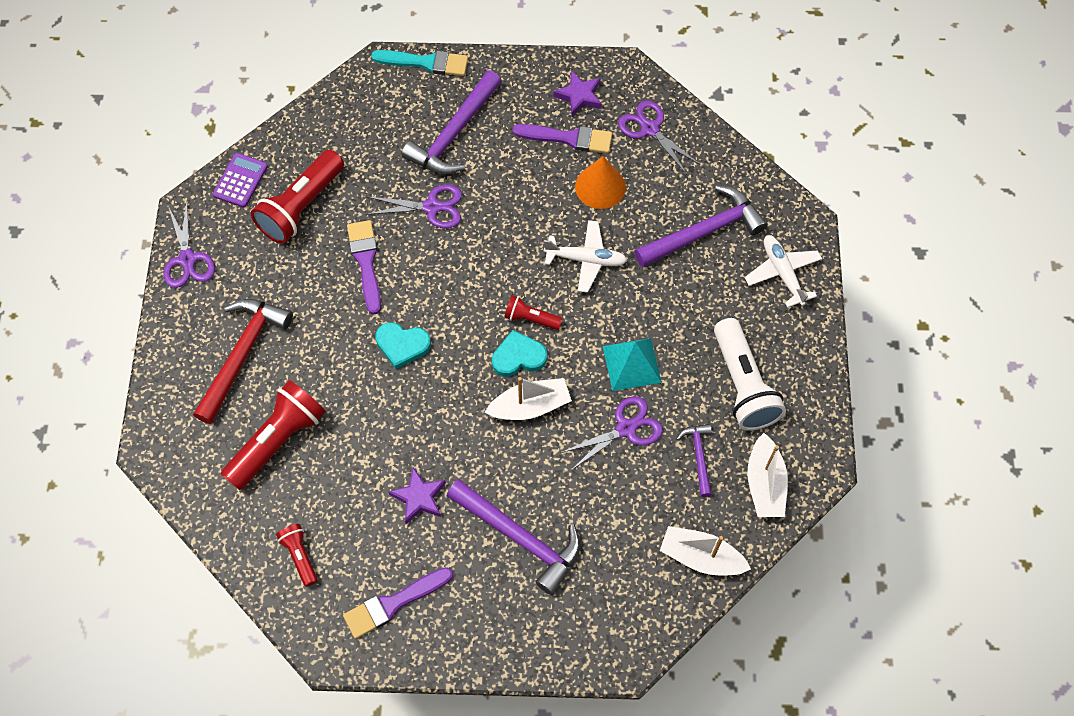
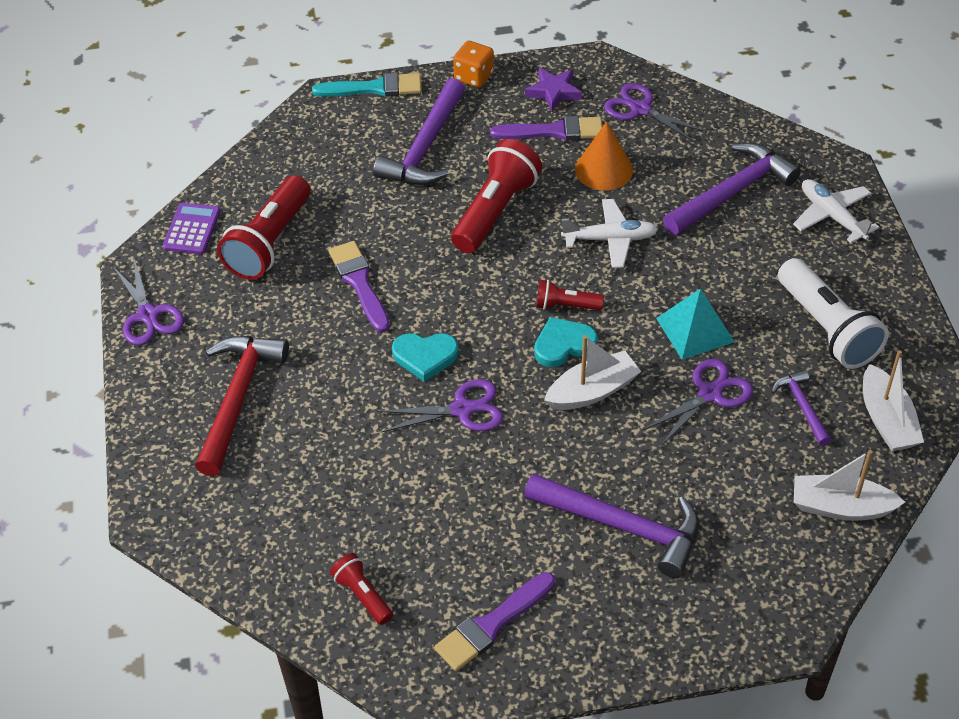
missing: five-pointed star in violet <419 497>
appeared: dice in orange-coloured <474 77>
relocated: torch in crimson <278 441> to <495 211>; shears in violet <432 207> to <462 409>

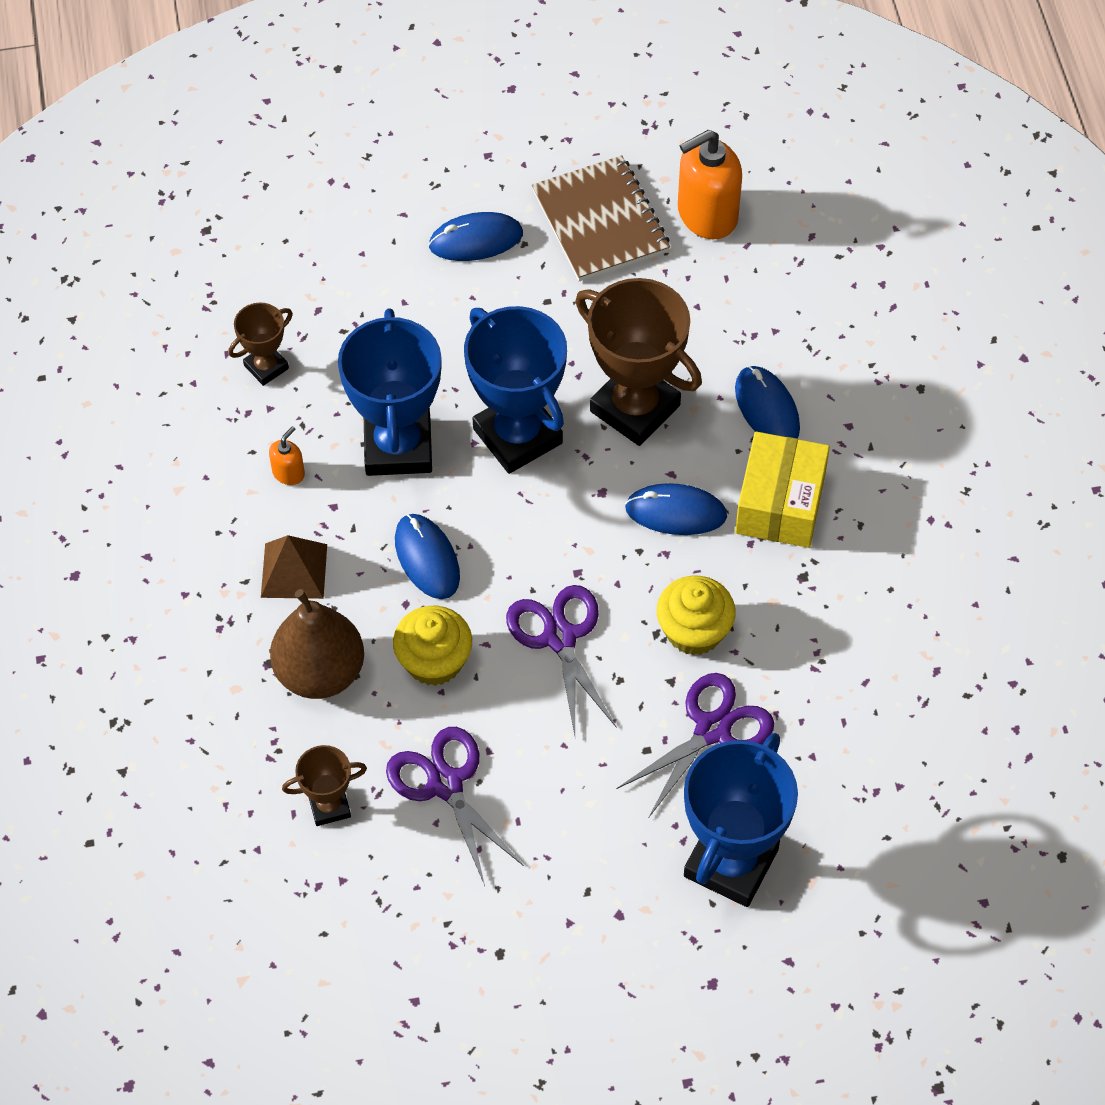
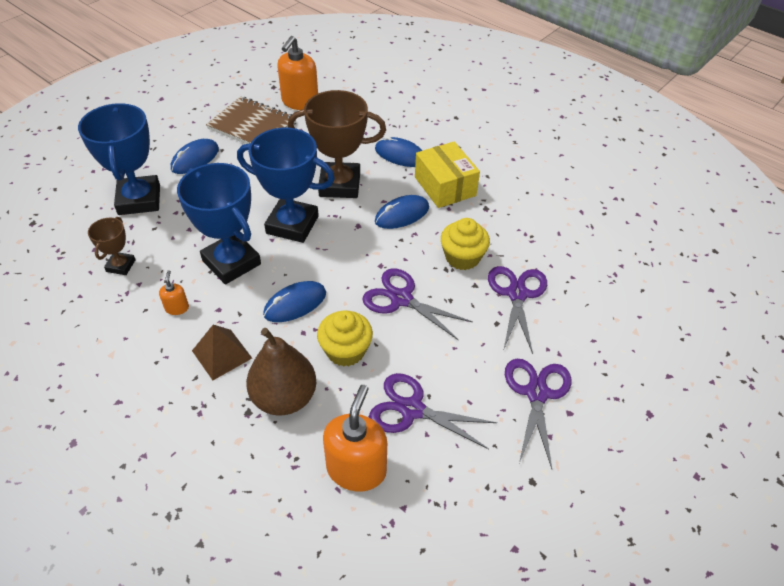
appeared: shears in violet <537 393>
relocated: award cup in royal blue <731 863> to <139 200>
exchanged: award cup in russet <329 806> to pump bottle in orange-coloured <356 469>
spun: mouse in royal blue <427 558> = <295 304> 60 degrees counterclockwise

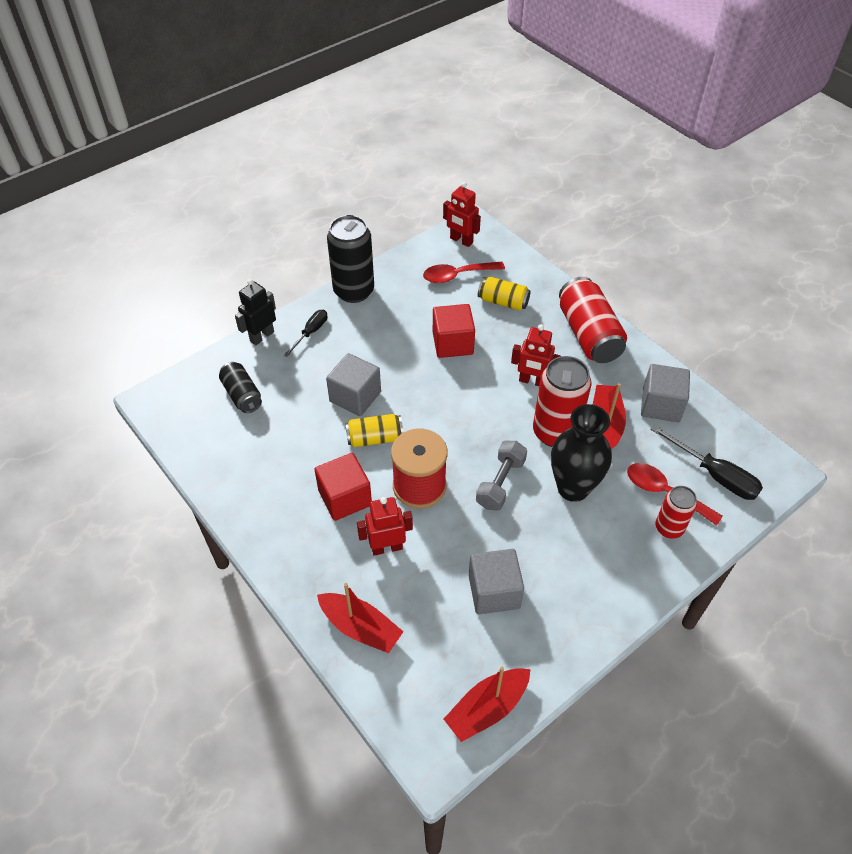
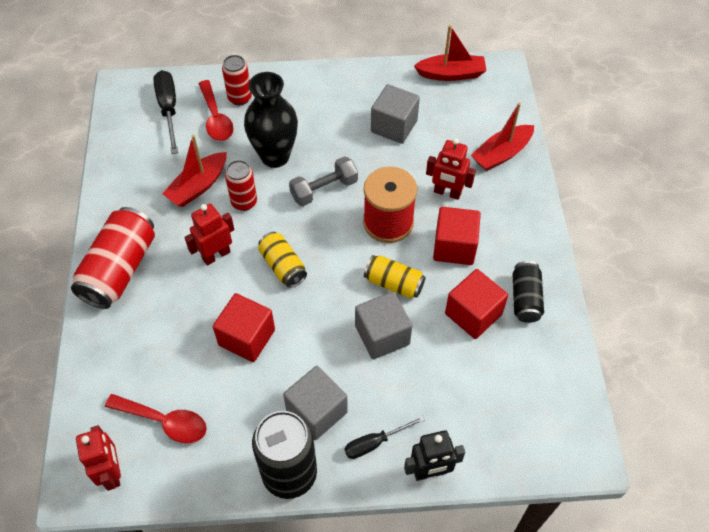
appeared: solid cube in crimson <473 314>
relocated: can in black <242 395> to <525 298>; can in golden <503 302> to <283 266>; solid cube in grey <660 405> to <316 411>
spun: toy boat in crimson <360 627> = <501 154> 105 degrees counterclockwise; robot figure in crimson <532 381> = <216 255> 90 degrees counterclockwise
size: can in crimson <555 432> = <244 202> x0.58

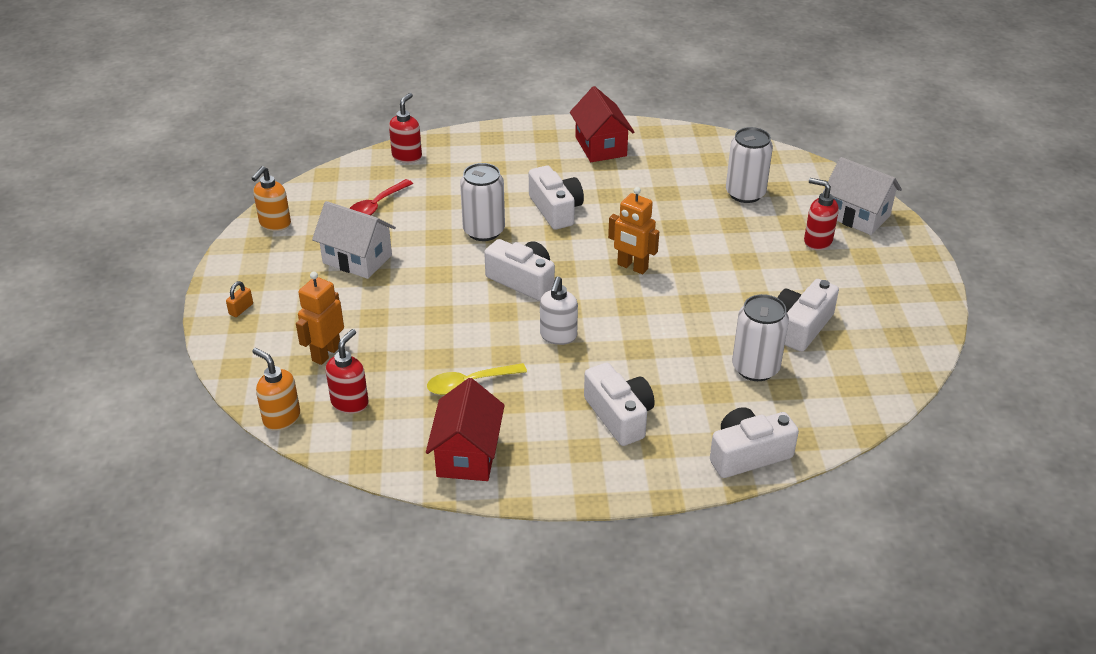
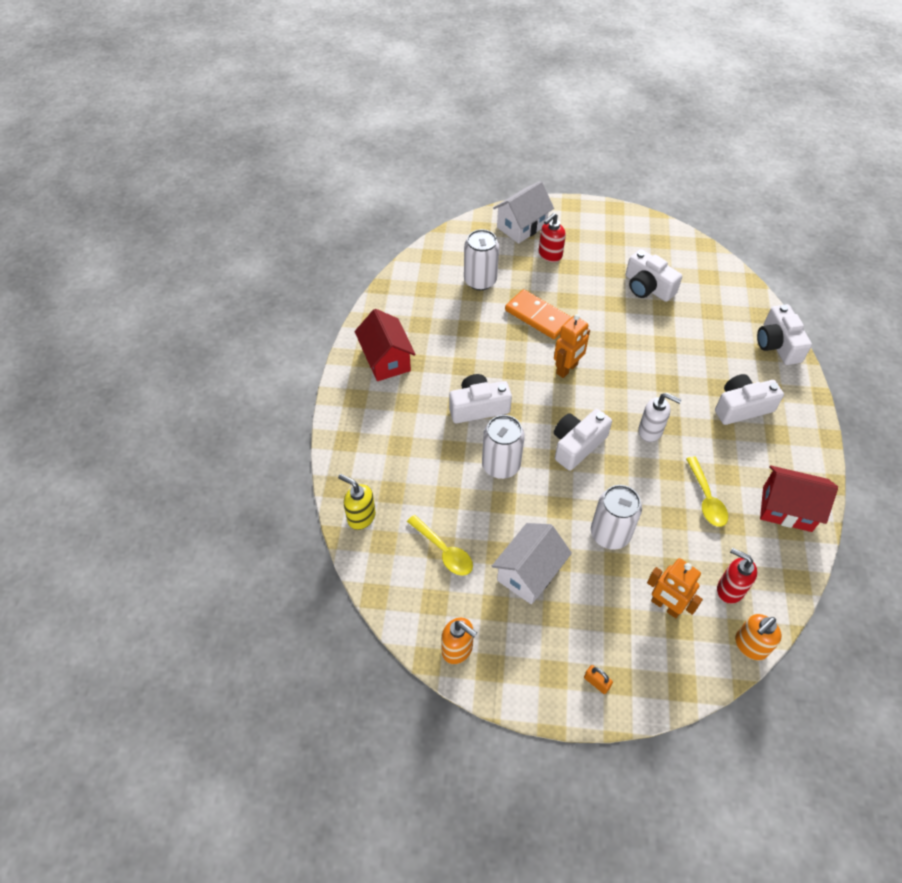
appeared: domino tile in orange-coloured <538 316>
relocated: can in white <755 368> to <610 534>
colour: tablespoon in crimson <376 206> to tablespoon in golden <444 551>; pump bottle in crimson <407 156> to pump bottle in golden <361 517>
spun: house in crimson <601 146> = <386 360> 75 degrees clockwise

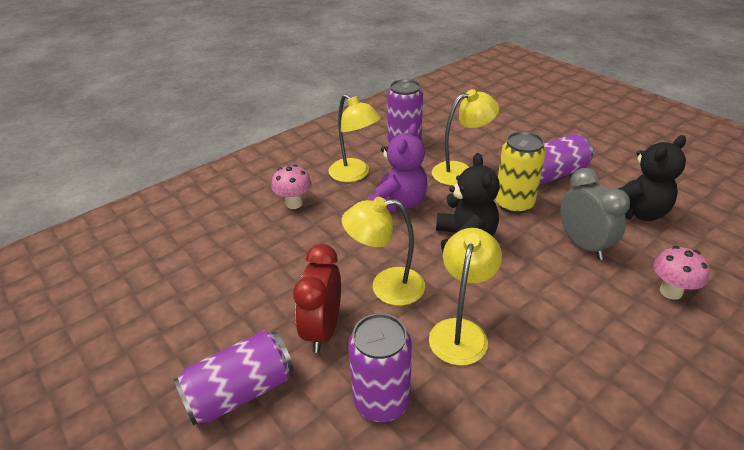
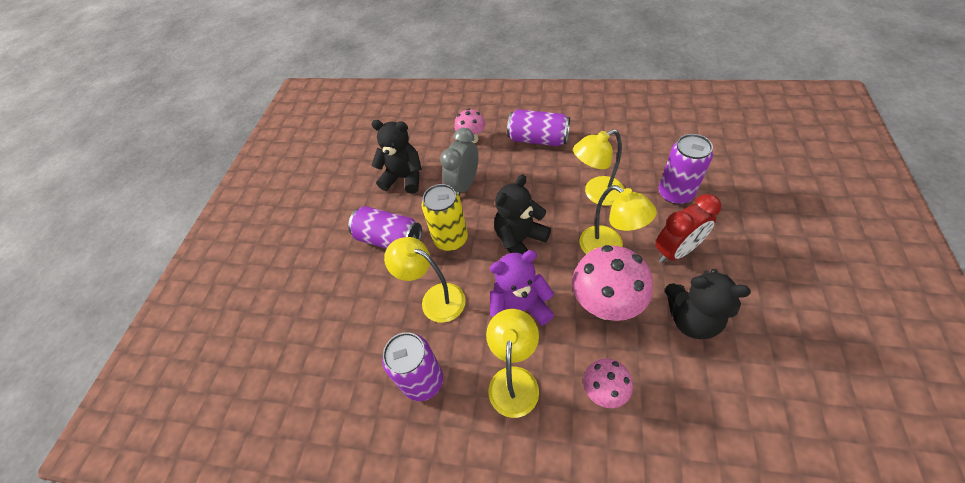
appeared: mushroom in rosy <605 305>; stuffed bear in black <692 319>
relocated: can in violet <240 391> to <538 139>

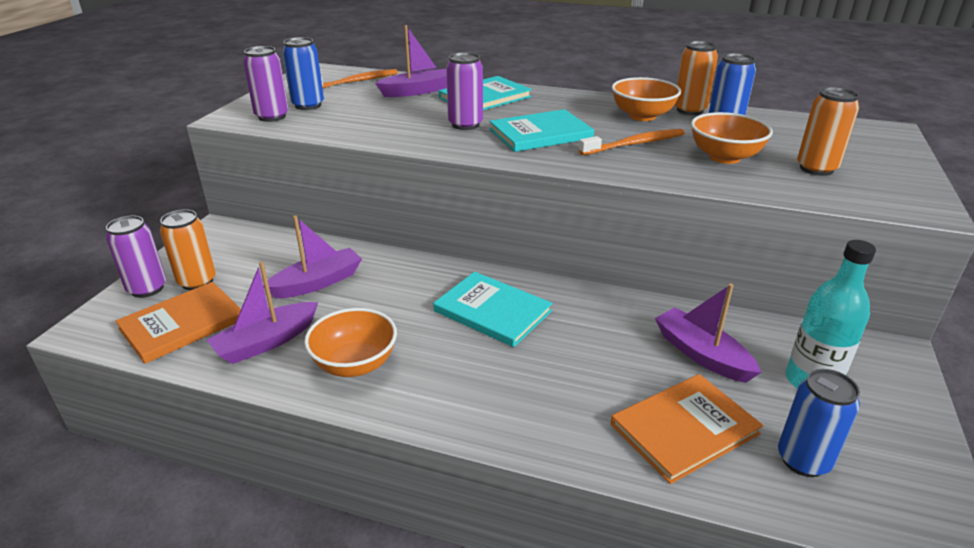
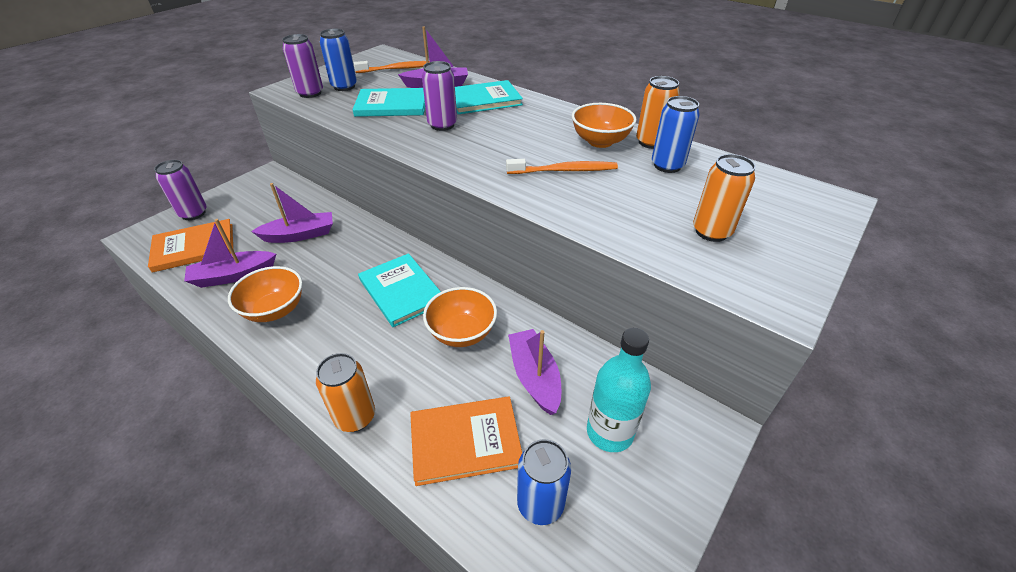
relocated: can in orange-coloured <197 282> to <355 417>; hardcover in aqua <540 134> to <391 105>; serving bowl in orange-coloured <724 157> to <462 333>

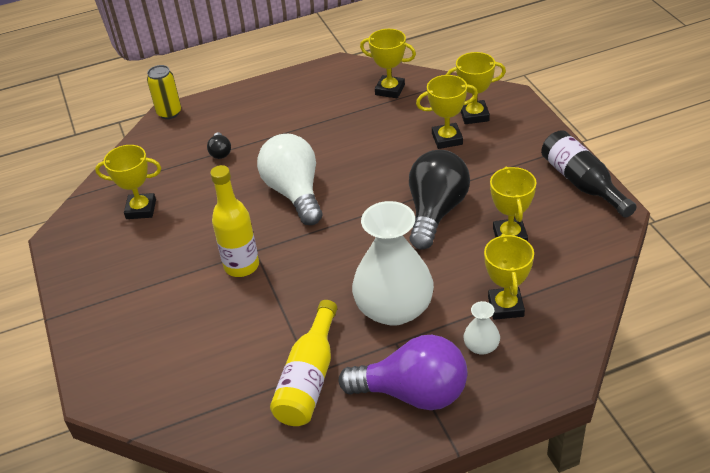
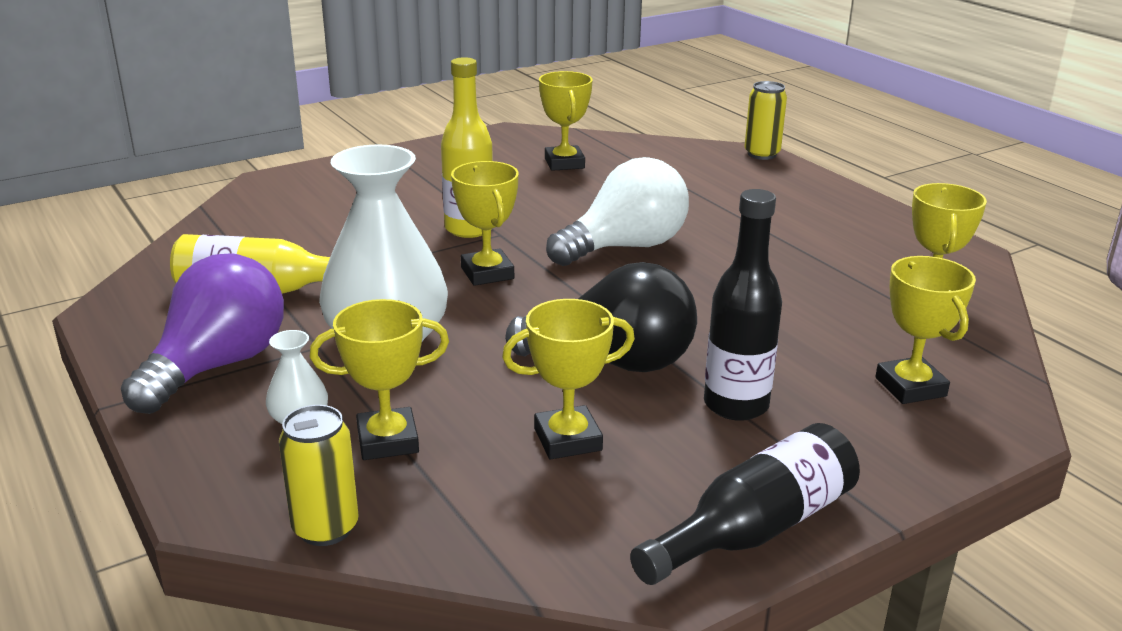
missing: bulb in black <220 152>
appeared: can in golden <325 528>; drink bottle in black <736 405>
relocated: award cup in golden <447 139> to <487 273>
spun: bulb in violet <413 393> = <218 366> 150 degrees counterclockwise

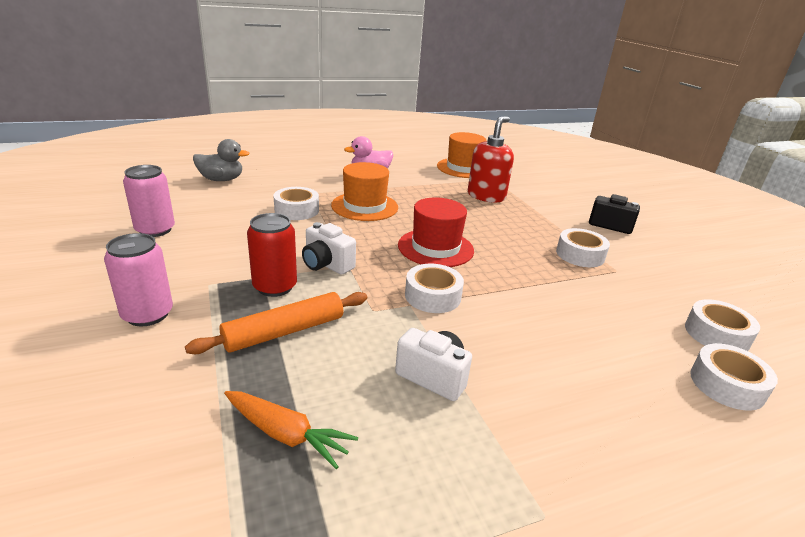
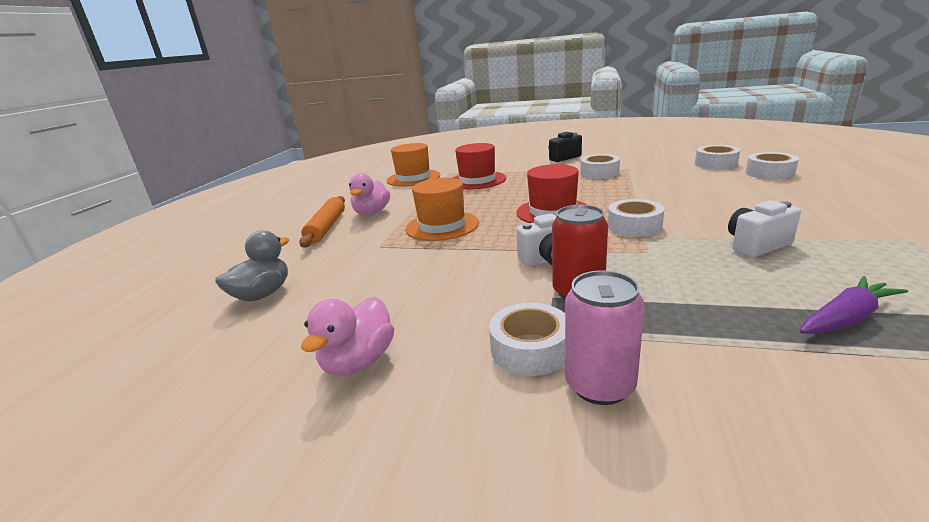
relocated: dough roller in orange-coloured <285 332> to <327 227>; sticky tape in white <296 210> to <530 349>
exchanged: can in rosy <155 230> to rubber duck in rosy <358 361>; pump bottle in crimson <486 196> to tall hat in crimson <477 180>
colour: toy carrot in orange-coloured <286 434> to toy carrot in violet <846 318>

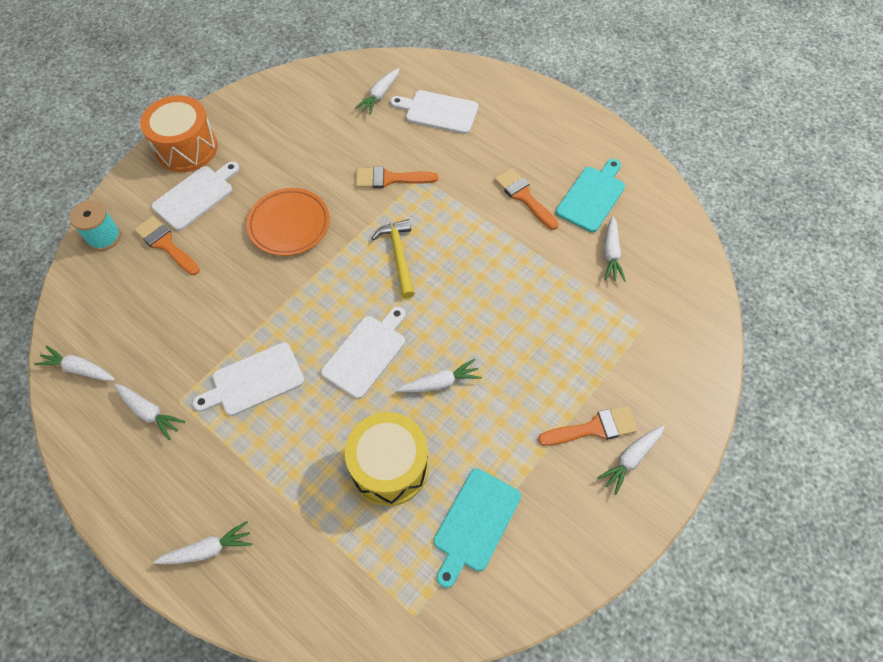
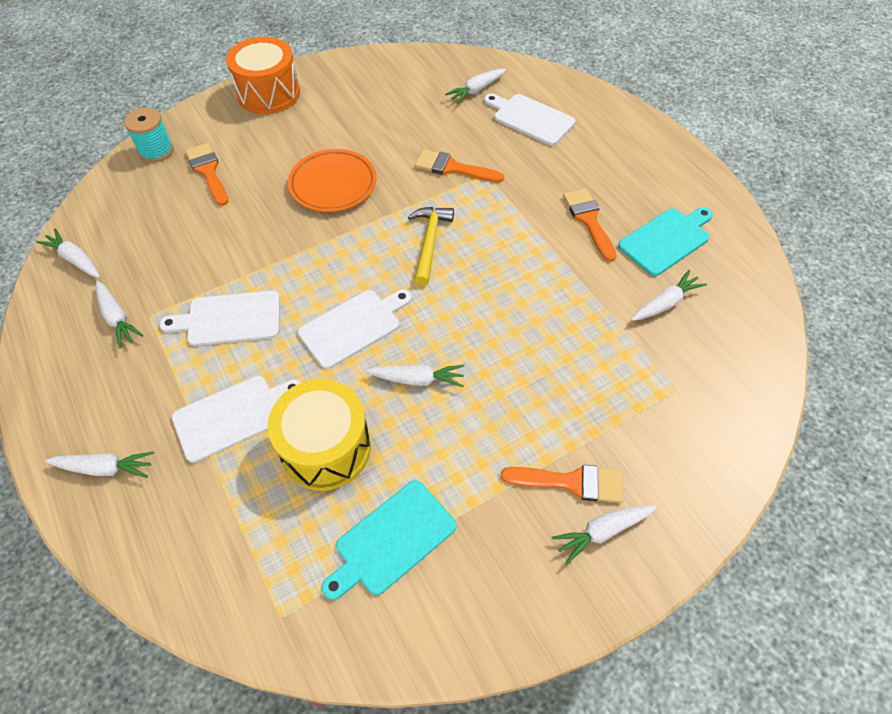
relocated: cutting board in white <196 196> to <233 416>
spun: toy carrot in white <611 253> = <666 303> 150 degrees counterclockwise

